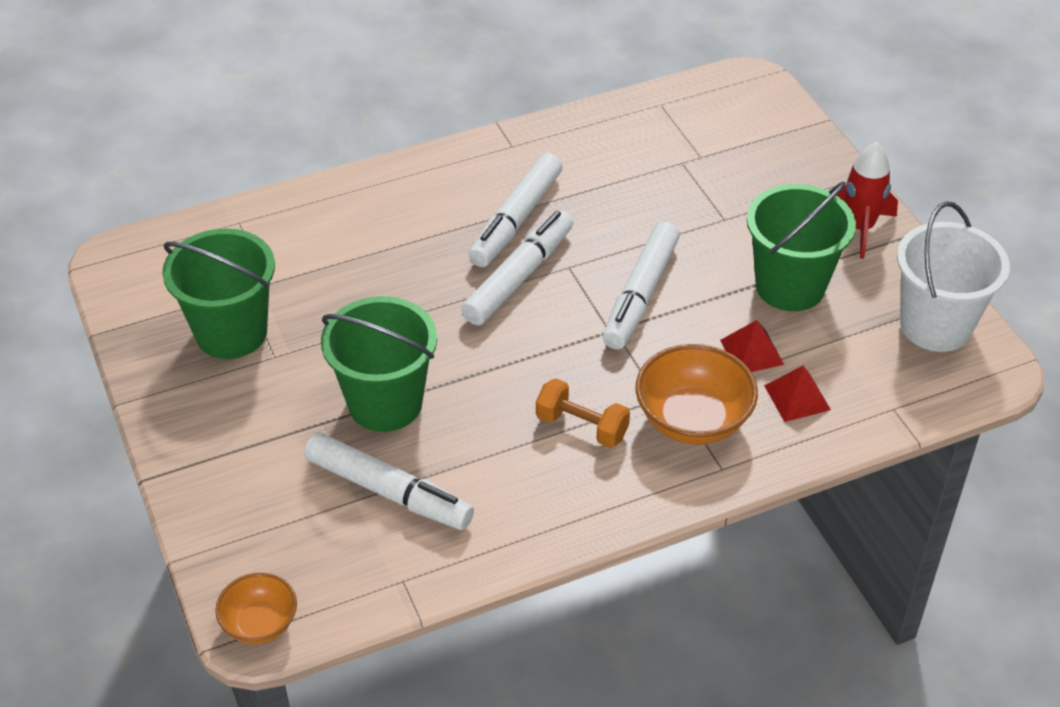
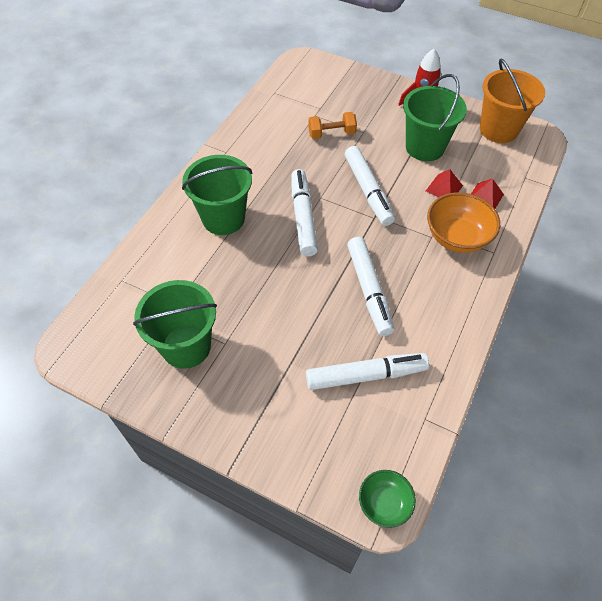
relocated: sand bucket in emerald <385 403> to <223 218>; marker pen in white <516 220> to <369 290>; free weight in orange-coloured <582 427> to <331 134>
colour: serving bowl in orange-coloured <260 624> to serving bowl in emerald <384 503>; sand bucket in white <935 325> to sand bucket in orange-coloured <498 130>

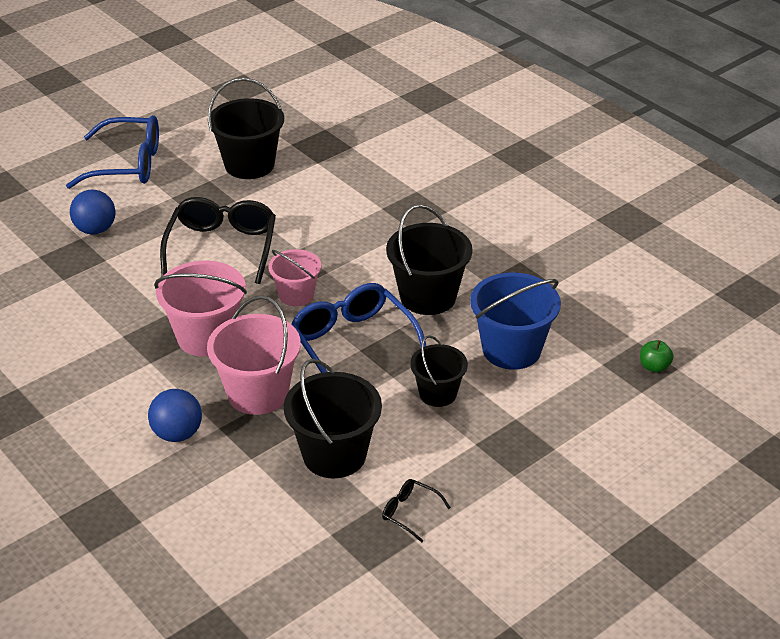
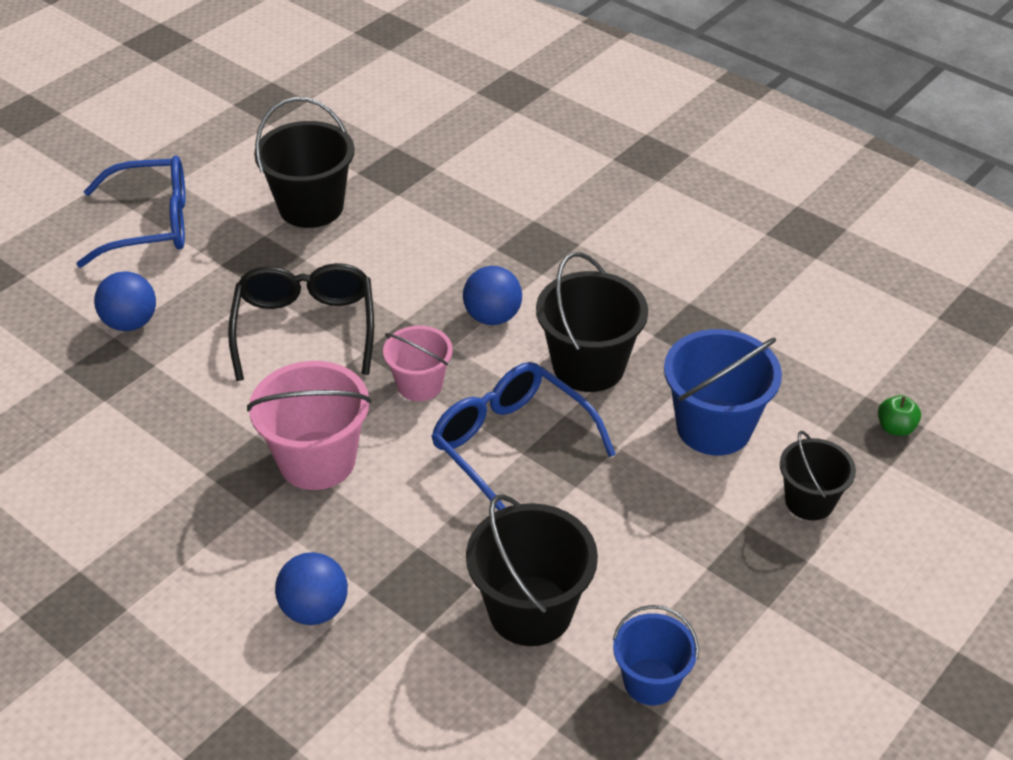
missing: sand bucket in rosy <258 393>
appeared: play ball in royal blue <492 317>
relocated: sand bucket in black <438 393> to <809 501>
exchanged: spectacles in black <409 512> to sand bucket in royal blue <650 681>

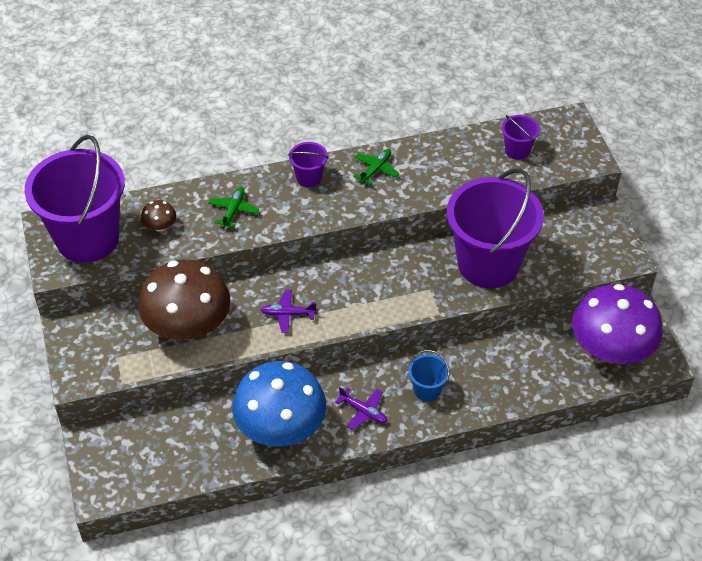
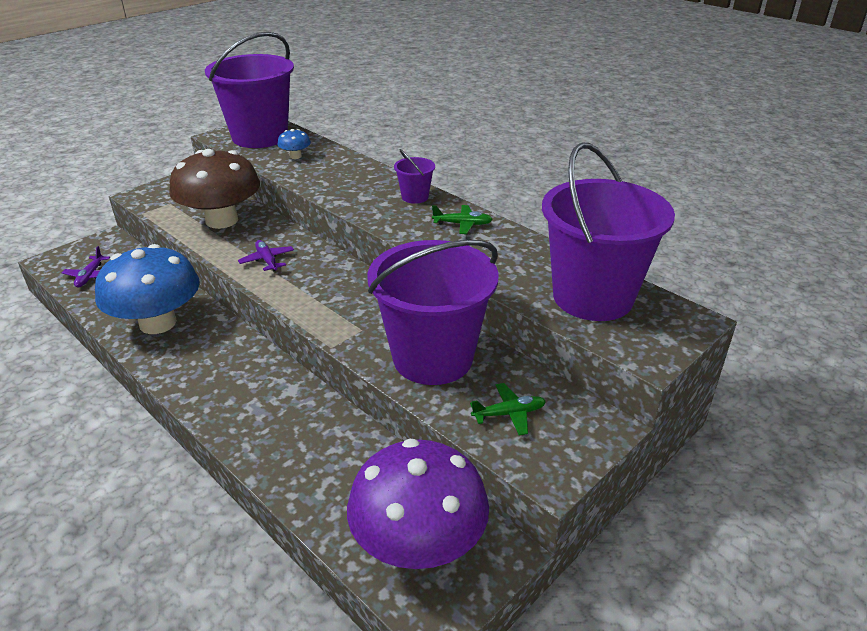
missing: sand bucket in royal blue <427 390>
relocated: aeroplane in emerald <233 210> to <509 414>; aeroplane in violet <363 411> to <90 276>
colour: mushroom in russet <160 226> to mushroom in royal blue <295 156>
size: sand bucket in violet <517 150> = <592 297> x2.38

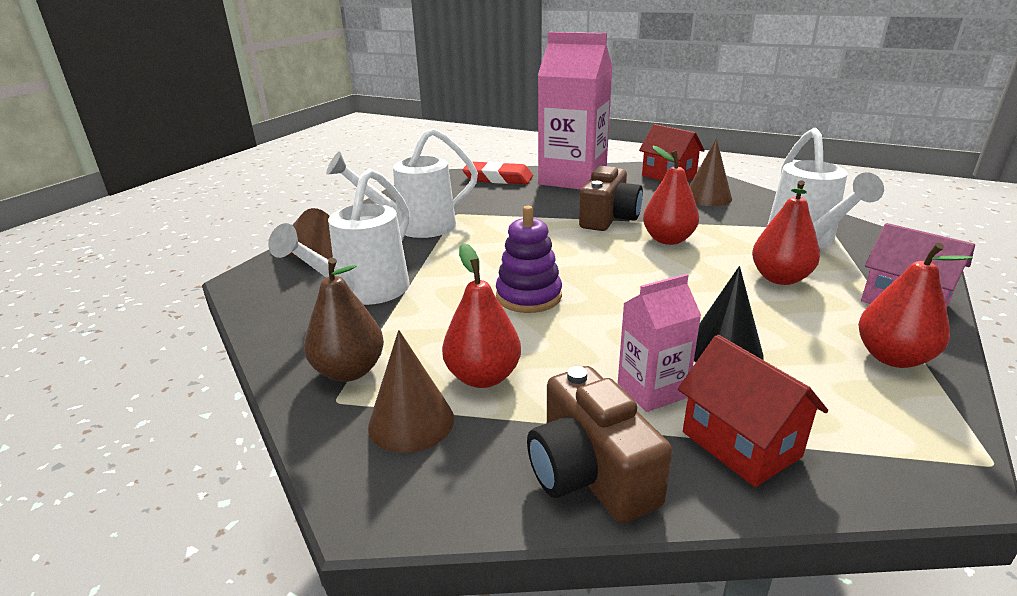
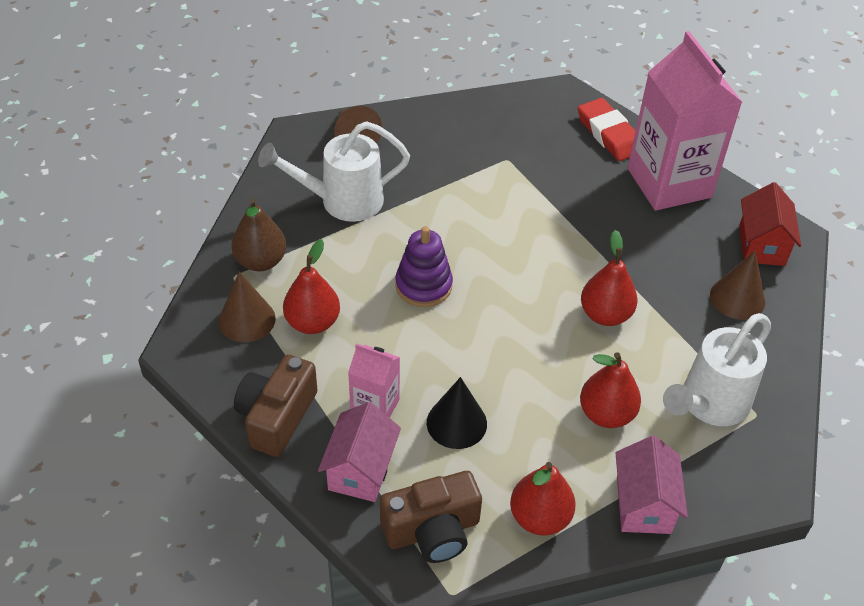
missing: sprinkling can in white <416 227>
relocated: camera in russet <608 218> to <432 530>
colour: house in crimson <740 444> to house in rosy <360 470>

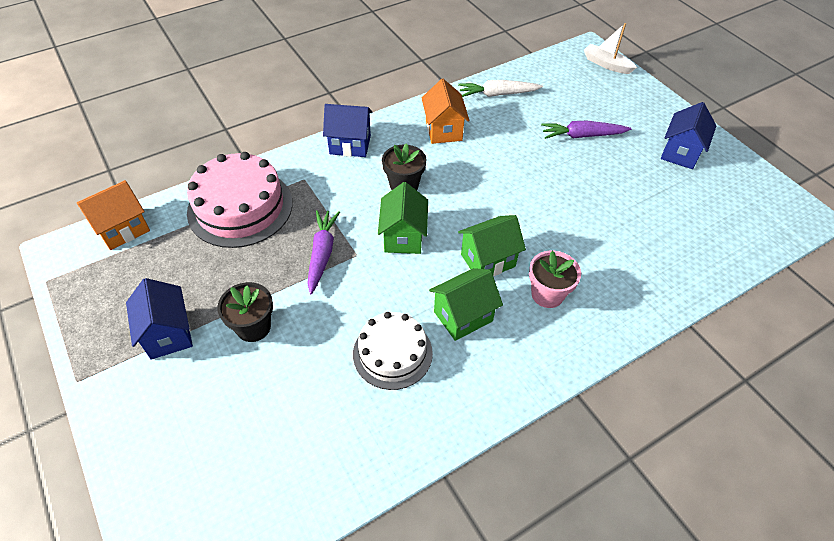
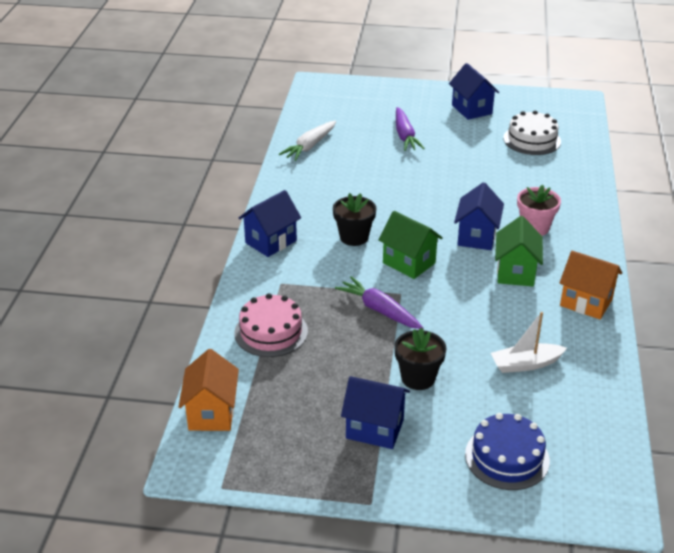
appeared: cake in royal blue <507 457>
relocated: cake in white <392 353> to <532 140>; house in orange-coloured <443 130> to <586 302>; toy boat in white <606 64> to <525 364>
colour: house in emerald <488 260> to house in royal blue <476 237>
spun: toy carrot in violet <582 136> = <405 136> 45 degrees counterclockwise
size: cake in rosy <240 207> = <271 332> x0.65

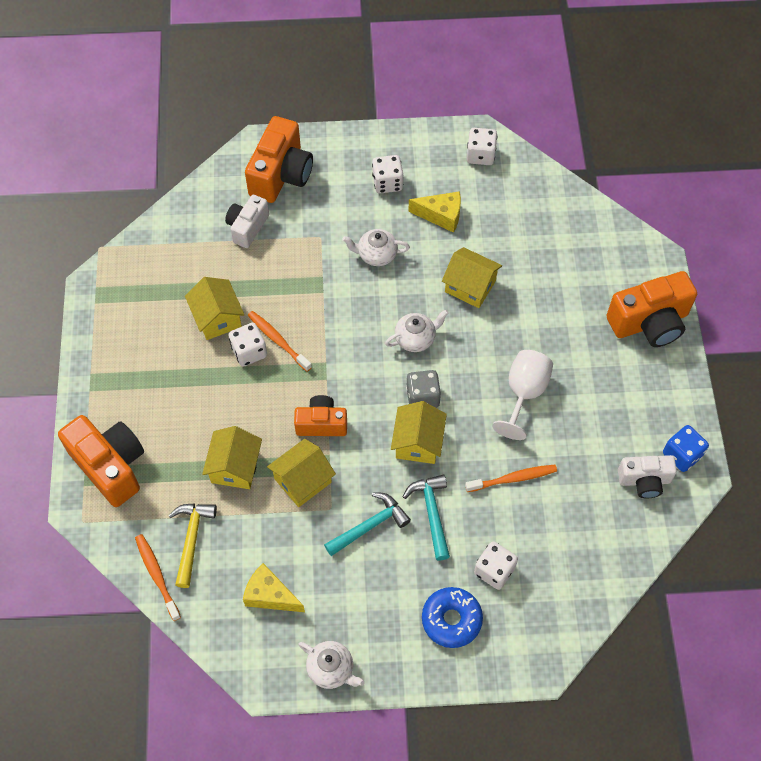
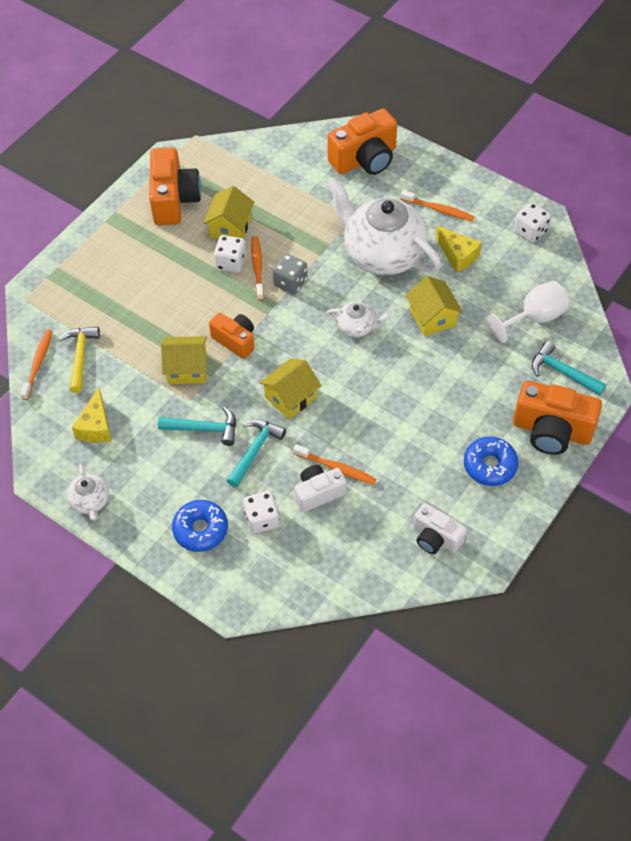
missing: house in golden <235 467>; dice in royal blue <682 455>
appeared: doughnut in royal blue <490 465>; claw hammer in aqua <562 372>
relocated: camera in orange-coloured <110 466> to <174 200>; camera in white <247 227> to <318 493>; dice in grey <422 397> to <290 282>; wine glass in white <524 393> to <534 318>
exchanged: dice in white <387 183> to tooth brush in orange-coloured <438 209>
spun: claw hammer in golden <192 539> = <80 356> 45 degrees counterclockwise; cheese in golden <270 595> = <96 426> 150 degrees counterclockwise
size: china teapot in white <376 255> = <382 253> x2.25

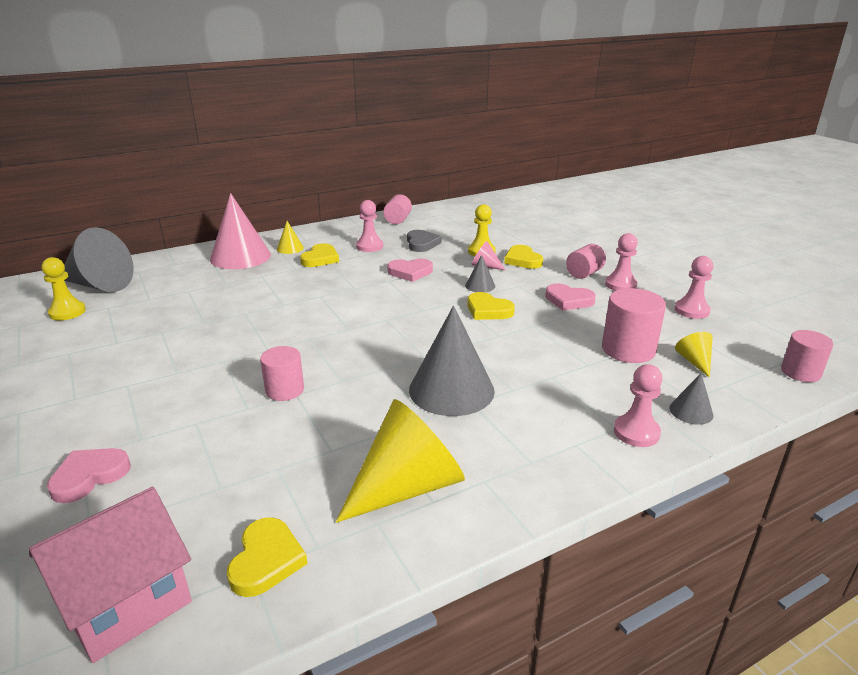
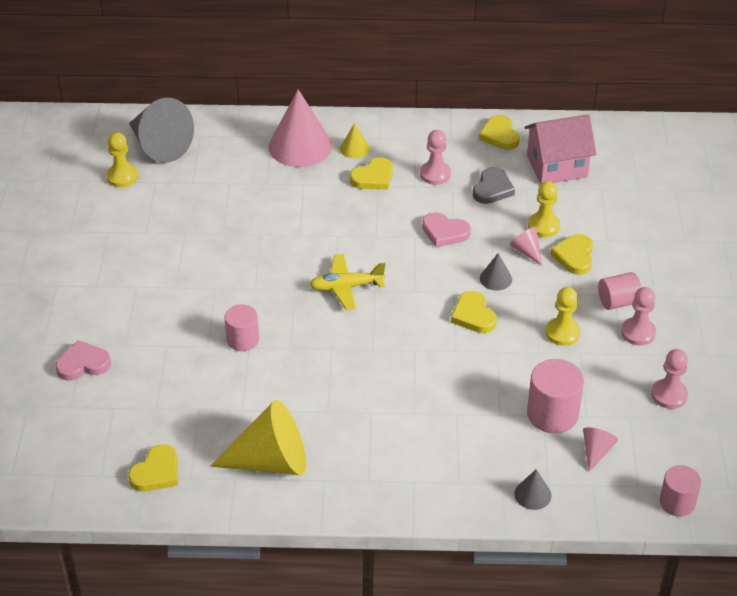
missing: cone in grey <451 390>; chess pawn in rosy <636 432>
appeared: aeroplane in golden <346 287>
relocated: house in rosy <126 602> to <557 166>
exchanged: solid cylinder in rosy <398 220> to love heart in golden <499 135>; love heart in rosy <568 300> to chess pawn in golden <562 333>
colour: cone in golden <694 361> to cone in rosy <596 451>

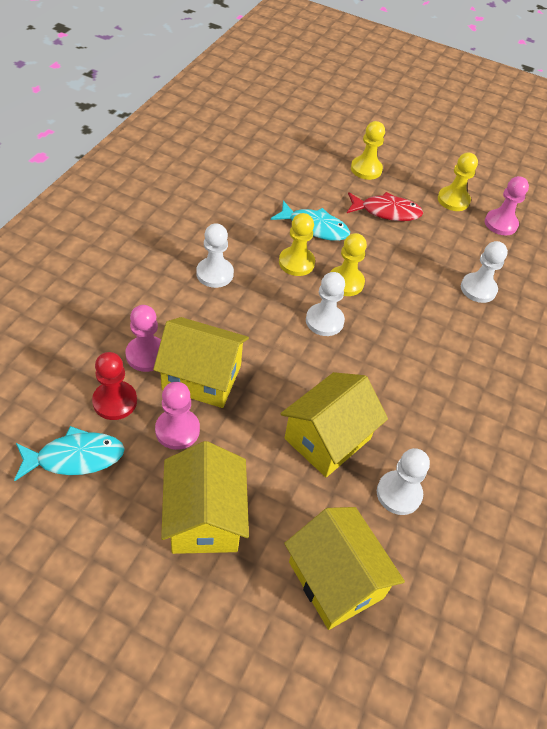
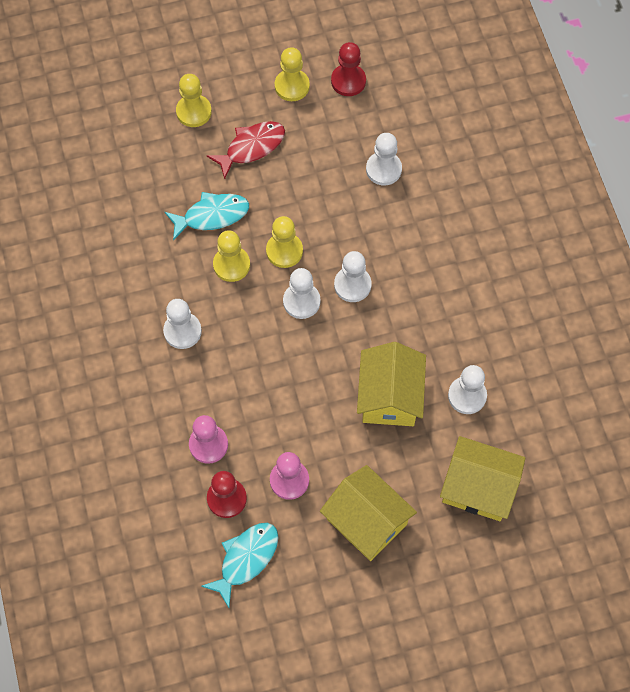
missing: house in golden <202 377>
appeared: chess pawn in white <352 285>
colour: chess pawn in rosy <500 224> to chess pawn in crimson <348 81>

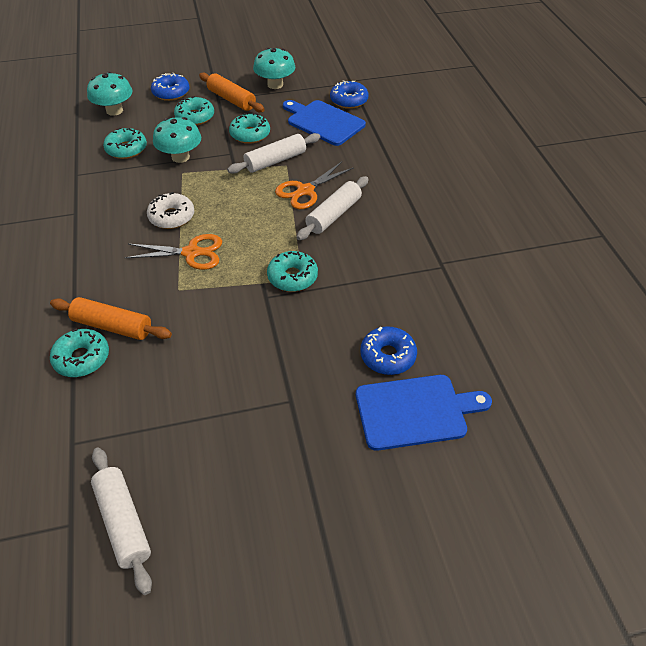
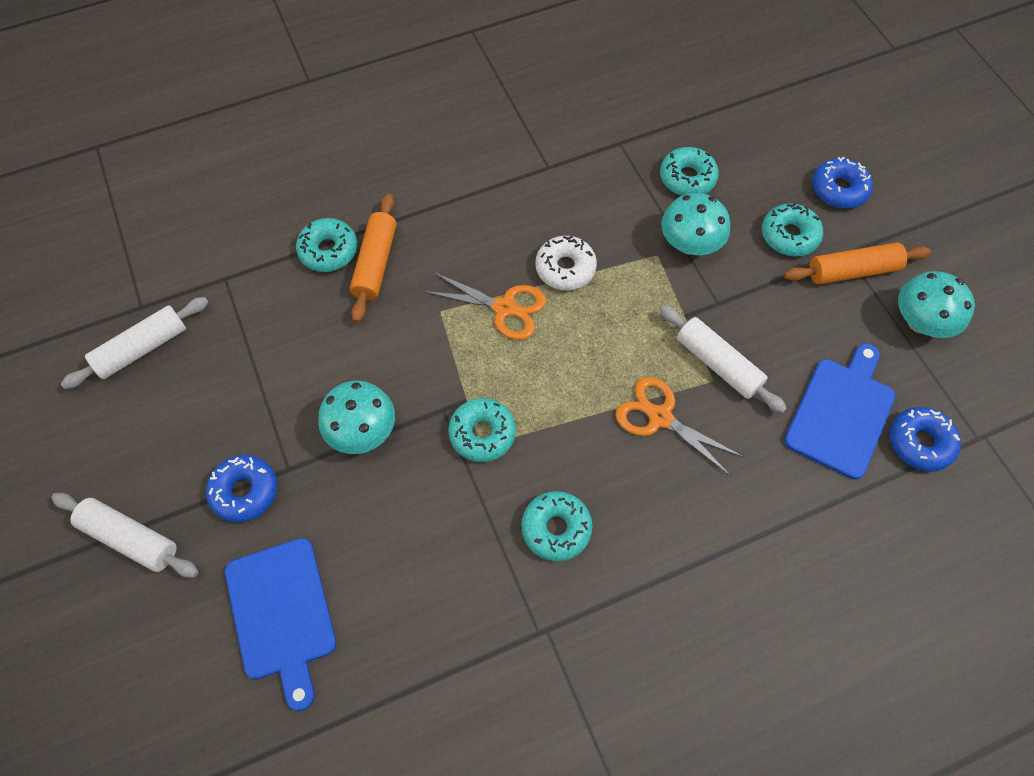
relocated: mushroom in aqua <114 110> to <362 431>; doughnut in aqua <250 134> to <556 528>; dough roller in white <333 215> to <130 538>; doughnut in royal blue <388 356> to <245 491>
spun: shears in orange-coloured <191 253> = <504 308> 60 degrees counterclockwise; dough roller in orange-coloured <231 100> = <852 271> 45 degrees clockwise

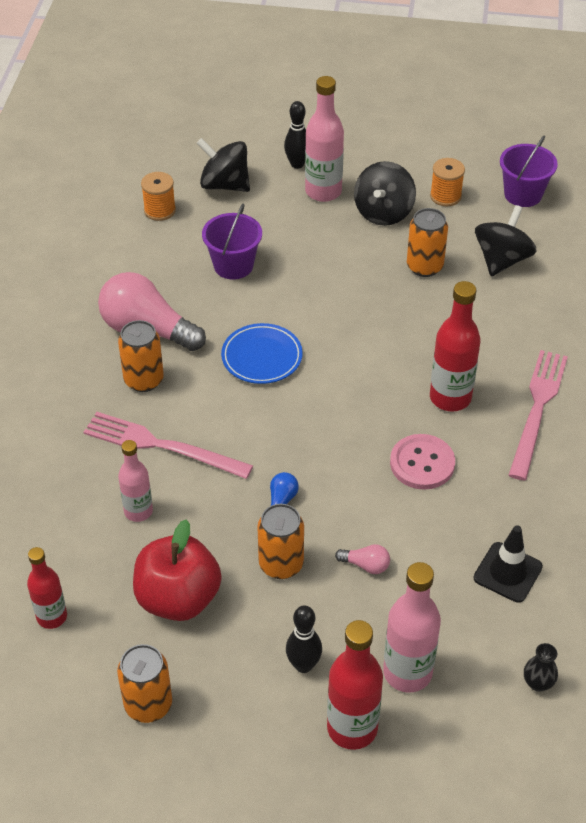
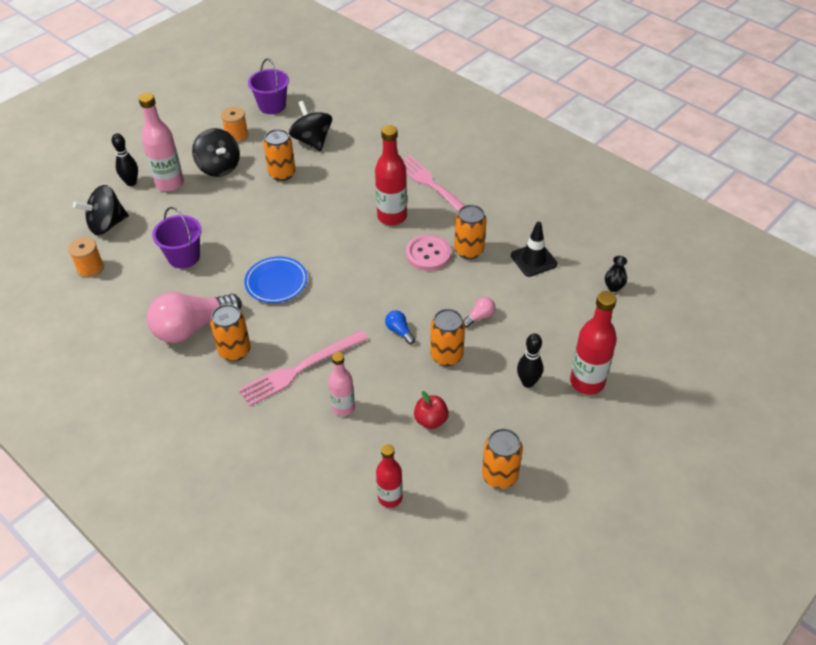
missing: drink bottle in rosy <407 672>
appeared: can in orange-coloured <469 250>
size: toy apple in crimson <178 598> = <431 420> x0.52

